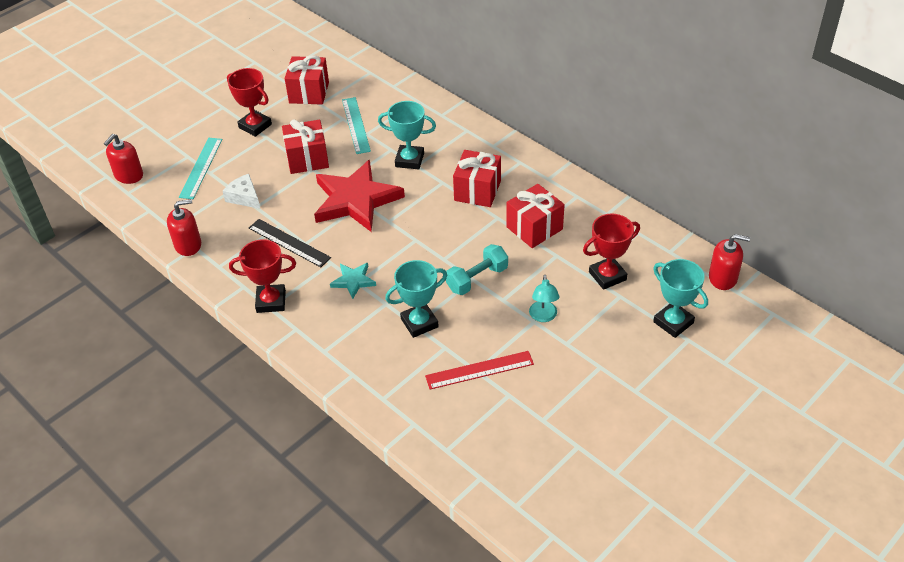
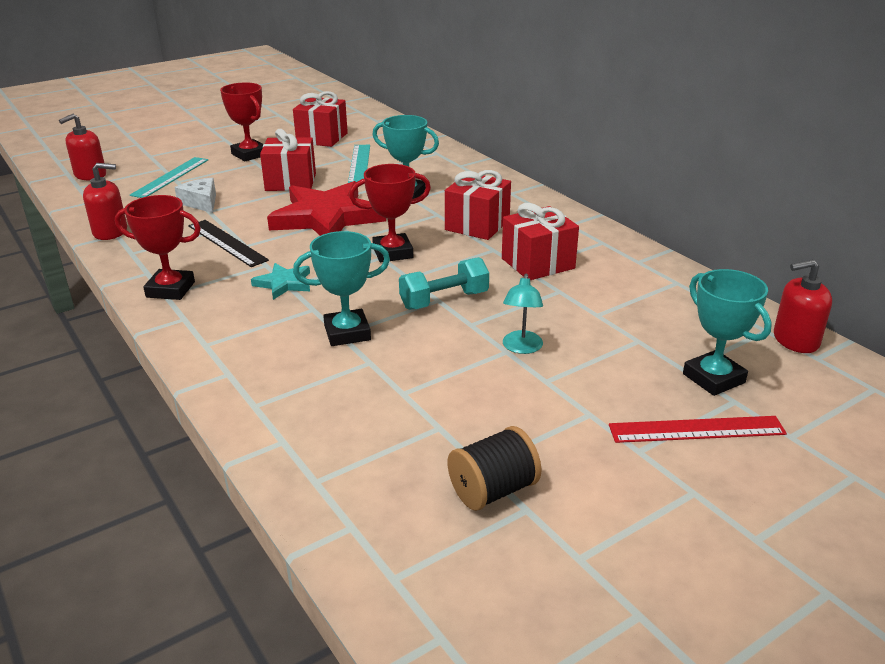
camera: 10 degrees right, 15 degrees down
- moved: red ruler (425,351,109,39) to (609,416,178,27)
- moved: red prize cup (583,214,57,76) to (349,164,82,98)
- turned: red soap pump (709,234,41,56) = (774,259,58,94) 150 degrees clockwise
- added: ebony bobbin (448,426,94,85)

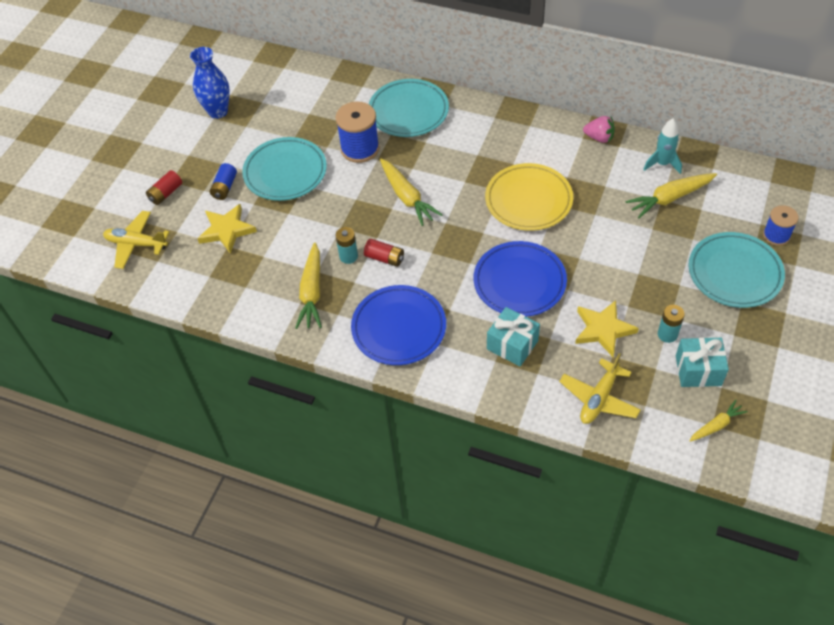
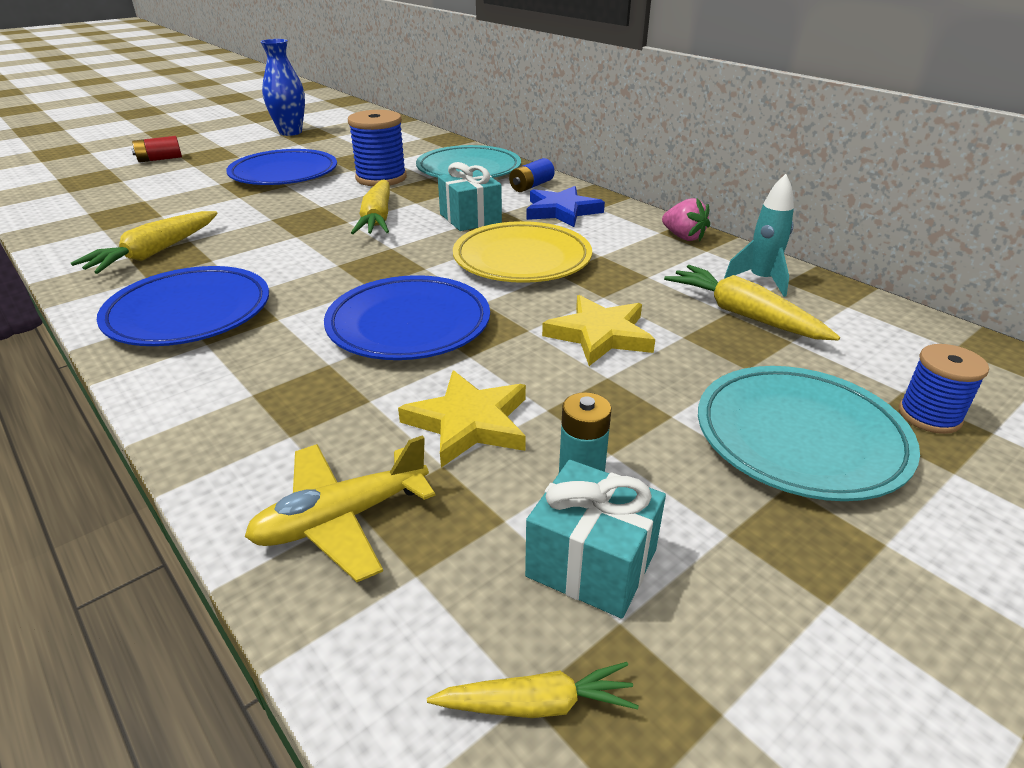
camera: 25 degrees right, 20 degrees down
- removed: yellow toy plane (103,211,66,58)
- moved: yellow star shape (197,204,60,50) to (542,295,113,71)
- moved: blue battery (210,163,27,37) to (509,158,46,34)
- recoloured: teal dinner plate (242,137,85,64) to blue dinner plate (226,149,111,36)
- removed: teal battery (336,227,22,37)
- removed: red battery (364,239,40,28)
- moved: teal gift (487,307,53,60) to (438,162,64,69)
- turned: yellow root vegetable (625,173,92,45) = (664,265,176,76) 45 degrees clockwise
- added: blue star shape (526,186,79,41)

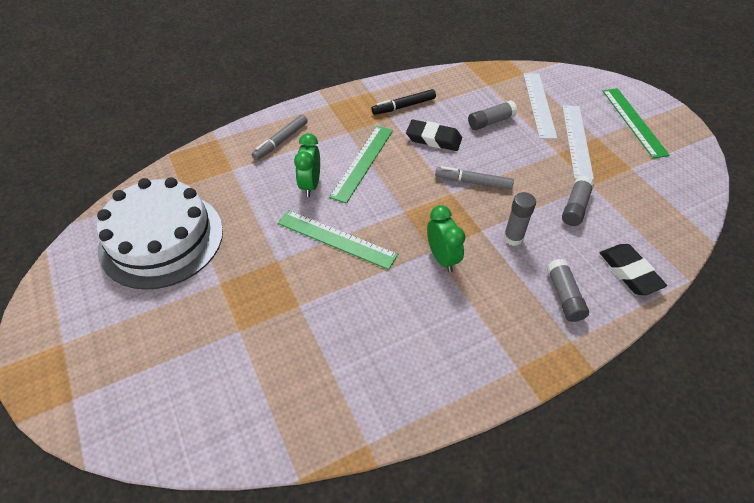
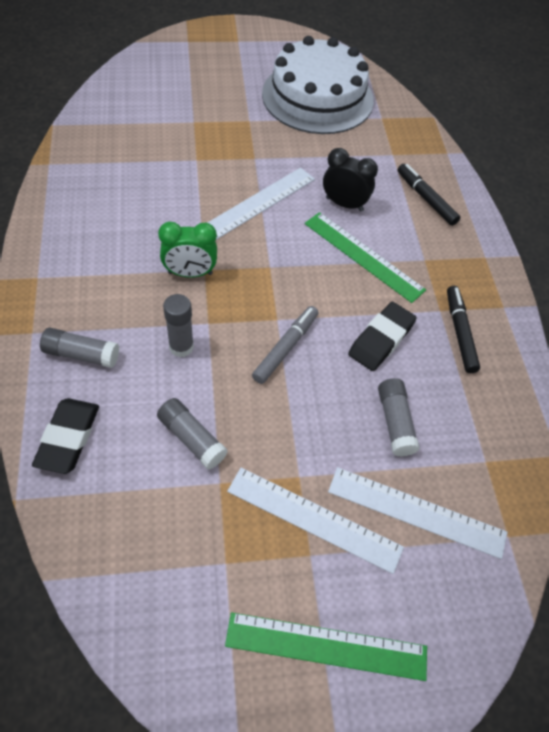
camera: 105 degrees right, 5 degrees up
- recoloured: grey marker pen (252,115,56,45) to ebony marker pen (397,164,63,62)
- recoloured: green ruler (278,210,120,60) to pure white ruler (207,168,108,72)
- recoloured: green bedside clock (294,133,26,64) to ebony bedside clock (323,148,55,64)
- turned: ebony pencil eraser (600,244,67,51) = (32,398,67,76) 75 degrees counterclockwise

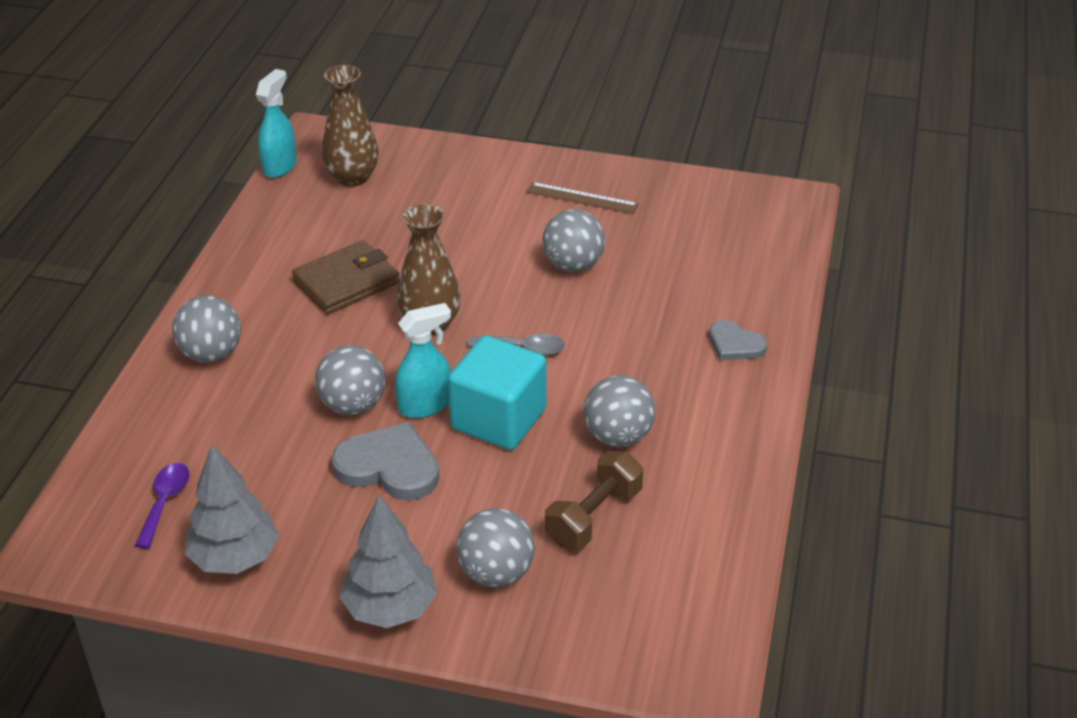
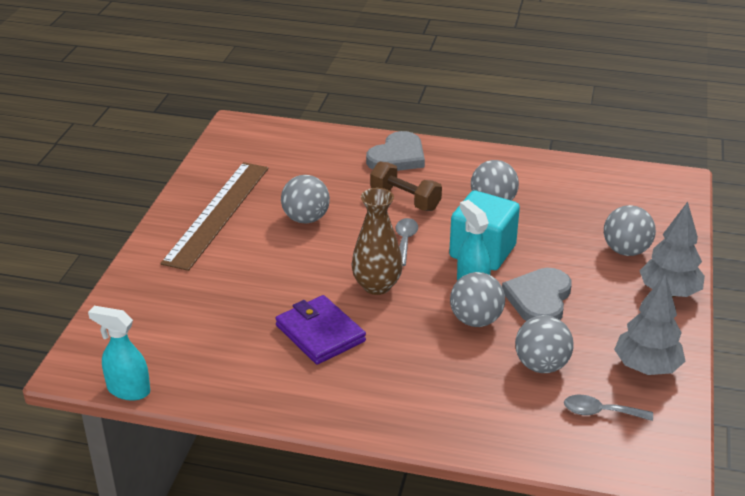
camera: 90 degrees left, 5 degrees down
- recoloured: violet spoon (135,463,54,85) to grey spoon (564,395,89,26)
- moved: grey ball (172,295,69,68) to (515,315,59,58)
- recoloured: russet billfold (292,240,107,74) to violet billfold (275,295,91,70)
- removed: russet vase (322,65,57,122)
- resized: russet ruler (527,182,112,32) = (160,162,109,109) x2.05
- moved: russet free weight (545,451,98,98) to (370,162,72,49)
- resized: grey heart shape (709,320,58,40) = (366,131,59,40) x1.65

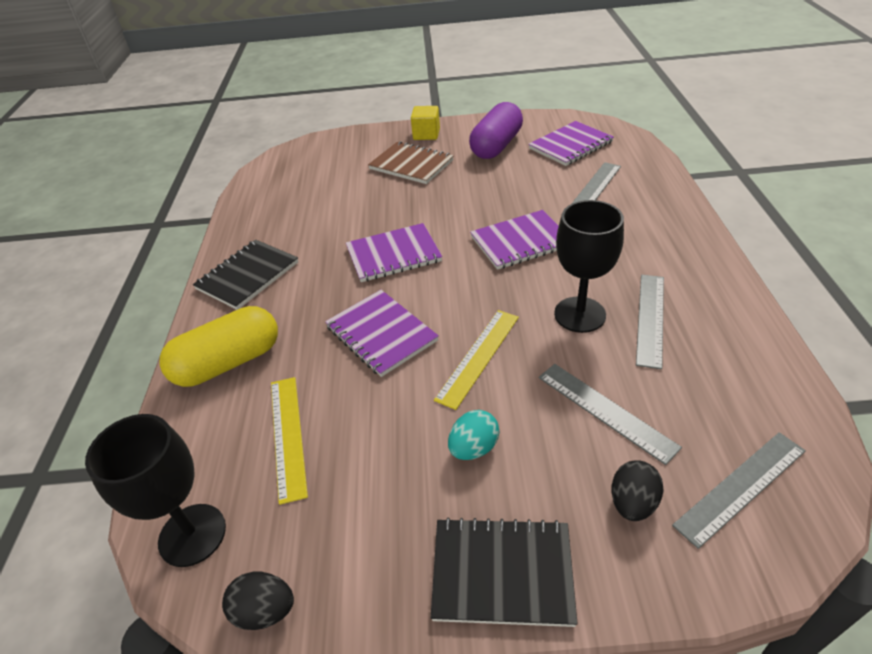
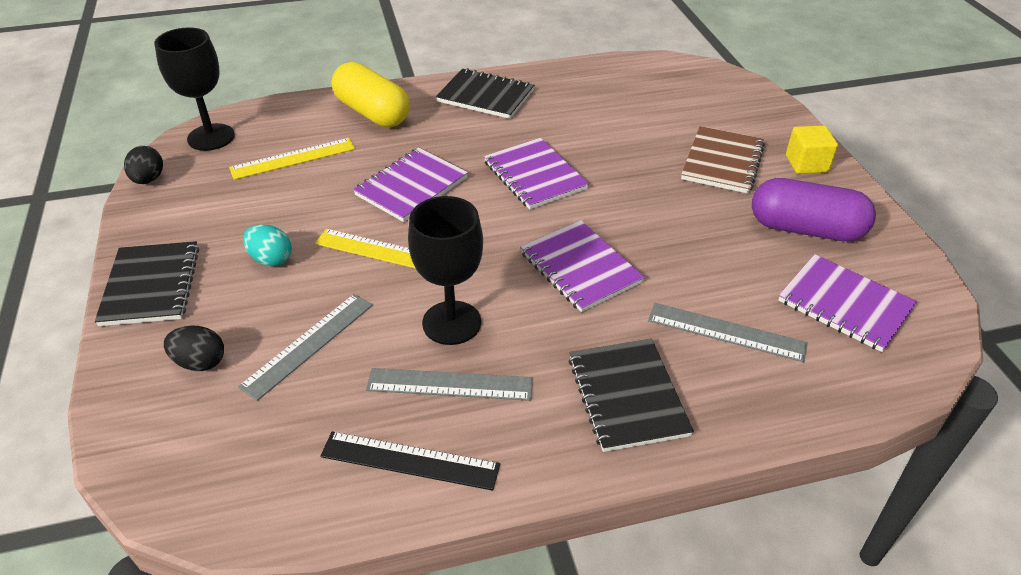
camera: 75 degrees right, 0 degrees up
- removed: grey ruler (672,432,134,117)
- added: ebony ruler (320,431,180,60)
- added: ebony exercise book (569,339,125,113)

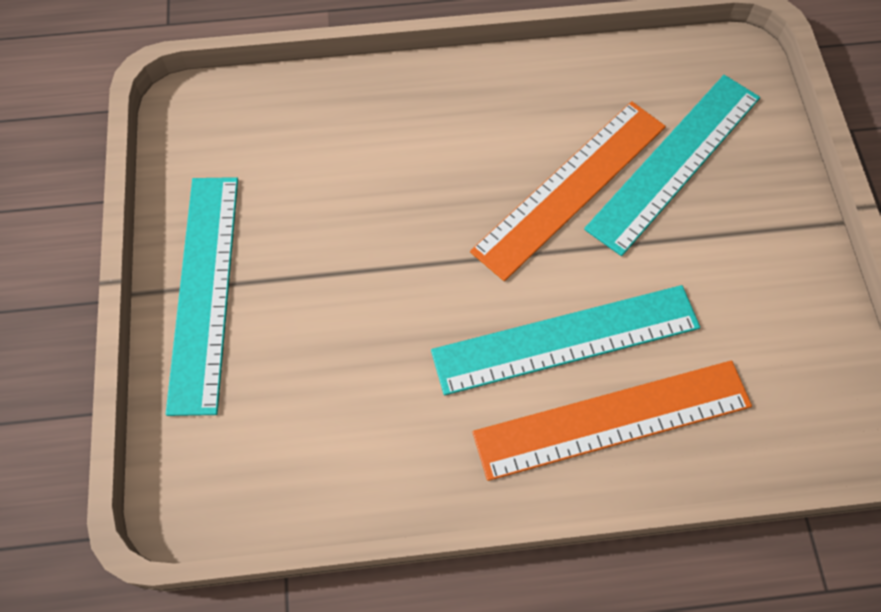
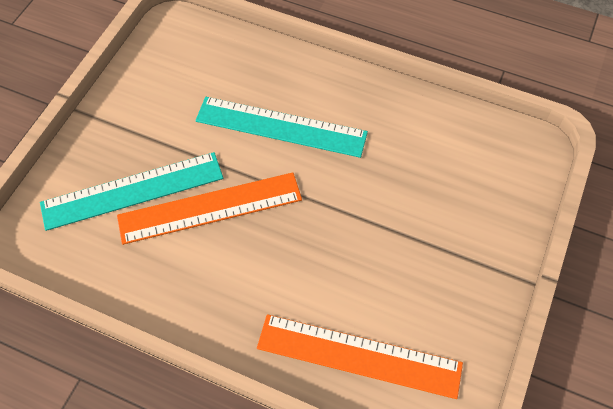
camera: 150 degrees left, 5 degrees down
- removed: teal ruler (166,177,72,239)
- moved: bright orange ruler (473,360,279,121) to (257,314,206,85)

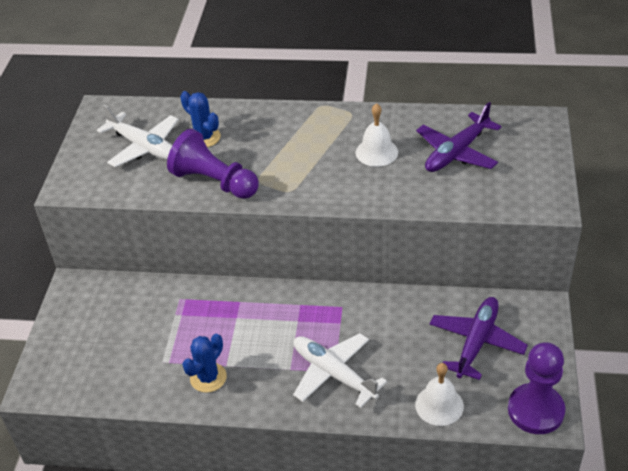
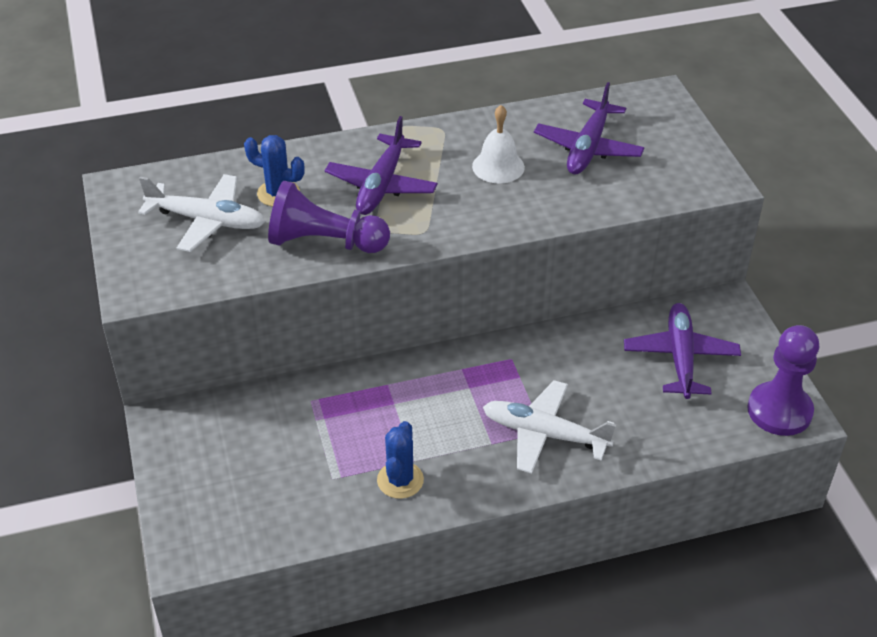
camera: 25 degrees left, 0 degrees up
- removed: pure white bell (415,363,49,63)
- added: violet toy plane (325,116,113,99)

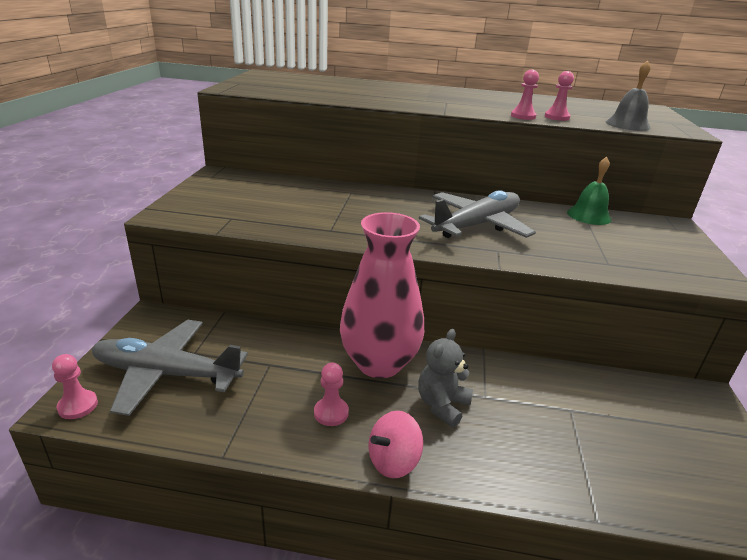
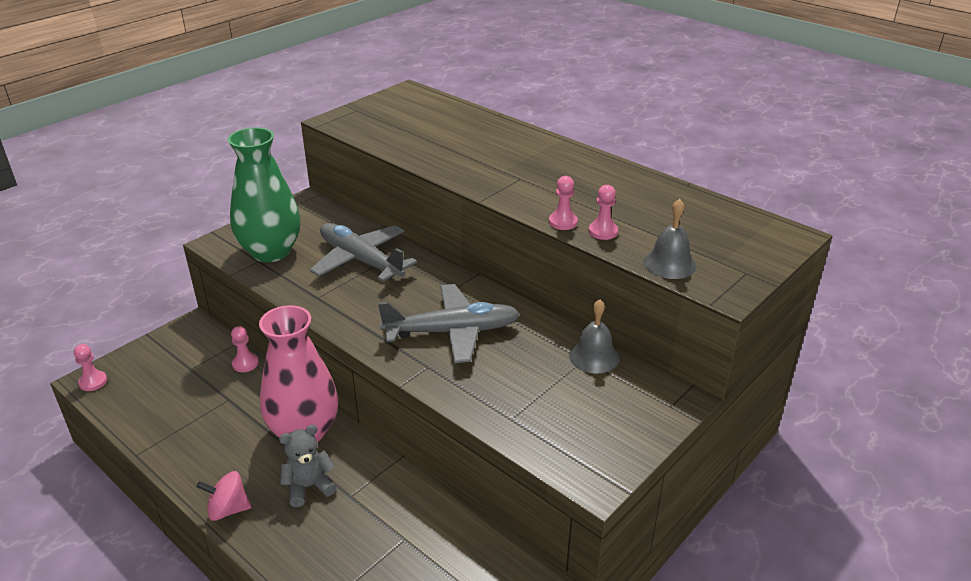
camera: 35 degrees right, 5 degrees up
- moved: grey toy plane (92,319,156,97) to (310,223,107,59)
- moved: pink chess pawn (314,363,35,63) to (231,326,28,46)
- recoloured: green bell (567,157,45,68) to grey bell (569,299,50,75)
- added: green vase (228,127,72,135)

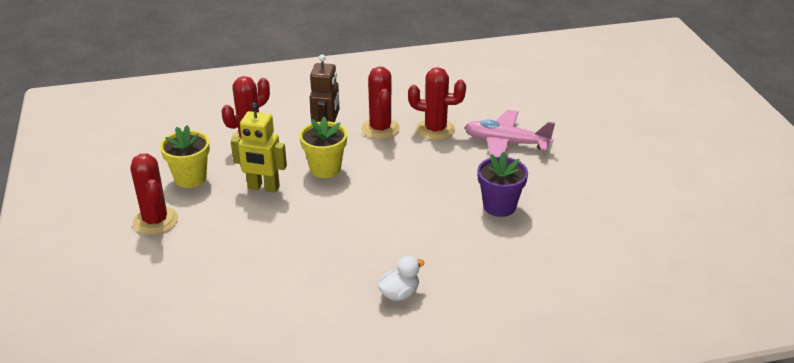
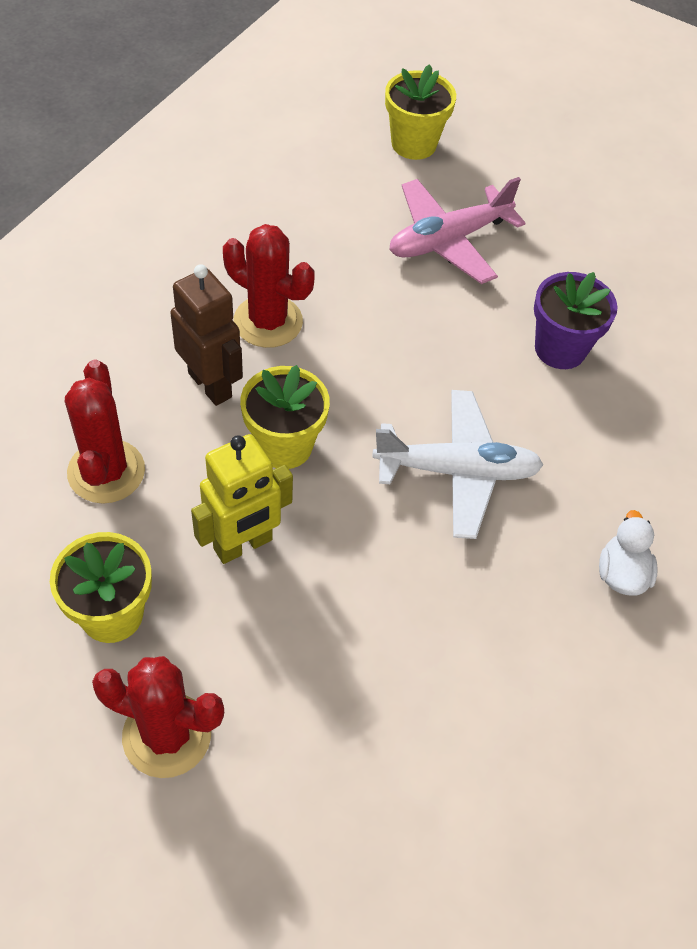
camera: 50 degrees left, 20 degrees up
- removed: red saguaro cactus (408,67,58,73)
- added: pure white toy plane (372,390,171,149)
- added: yellow potted plant (385,64,71,96)

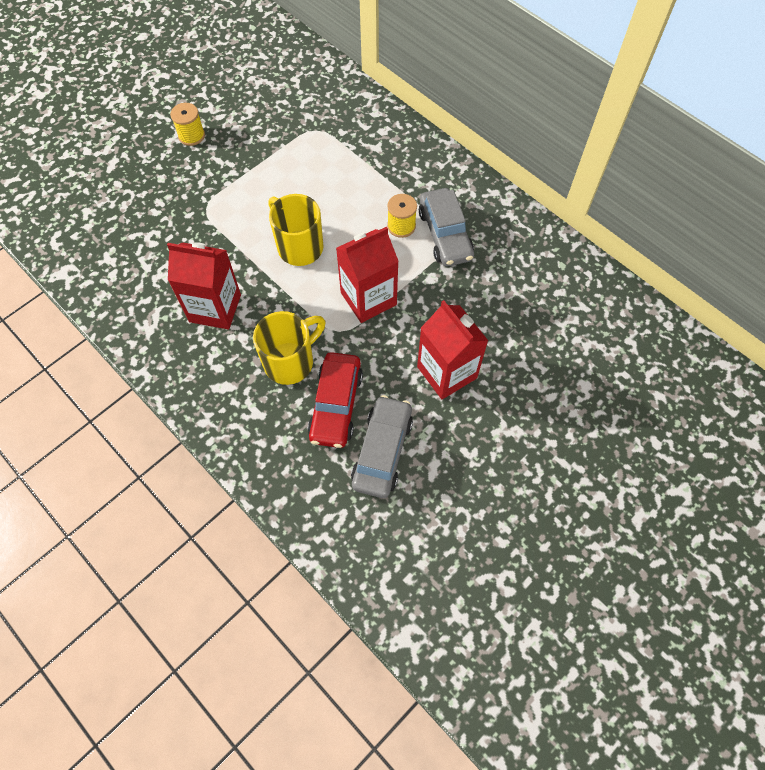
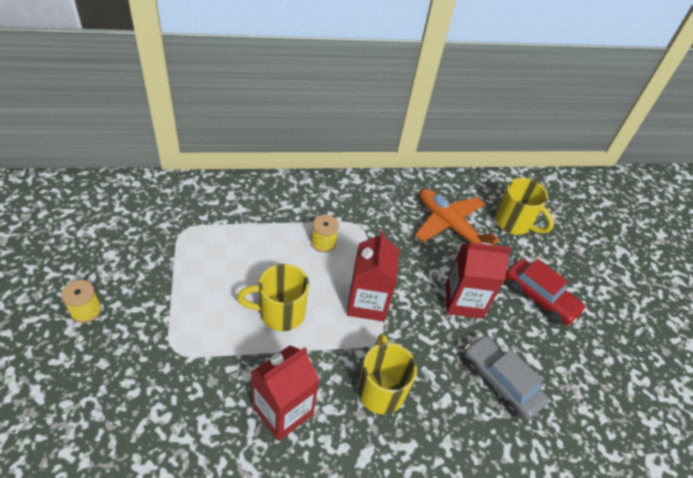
camera: 60 degrees left, 15 degrees down
- moved: red toy car (308,352,55,96) to (506,259,80,66)
- removed: grey toy car (419,188,55,78)
- added: bright orange toy plane (415,189,84,56)
- added: yellow mug (495,178,59,57)

